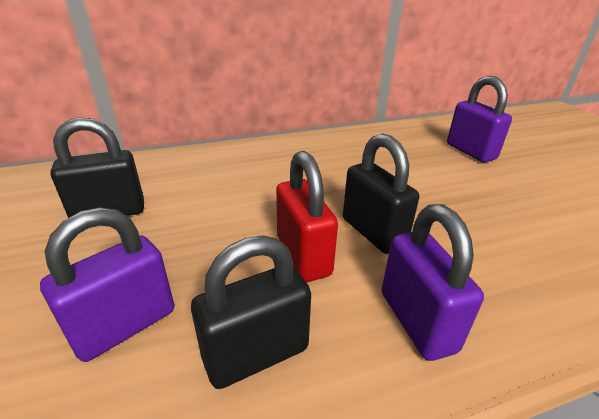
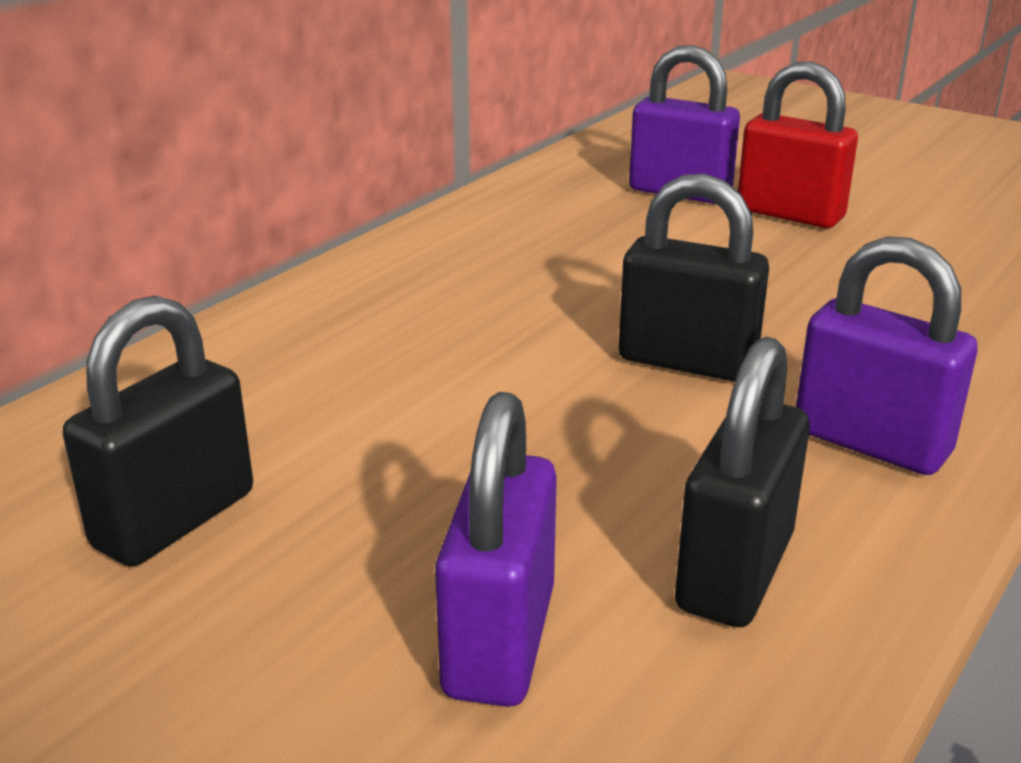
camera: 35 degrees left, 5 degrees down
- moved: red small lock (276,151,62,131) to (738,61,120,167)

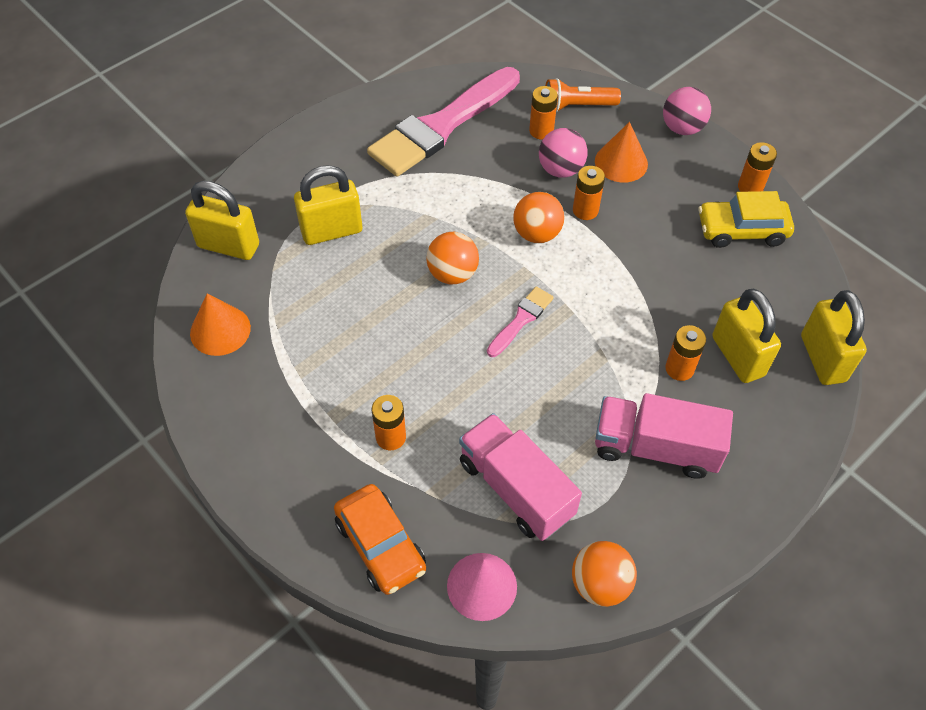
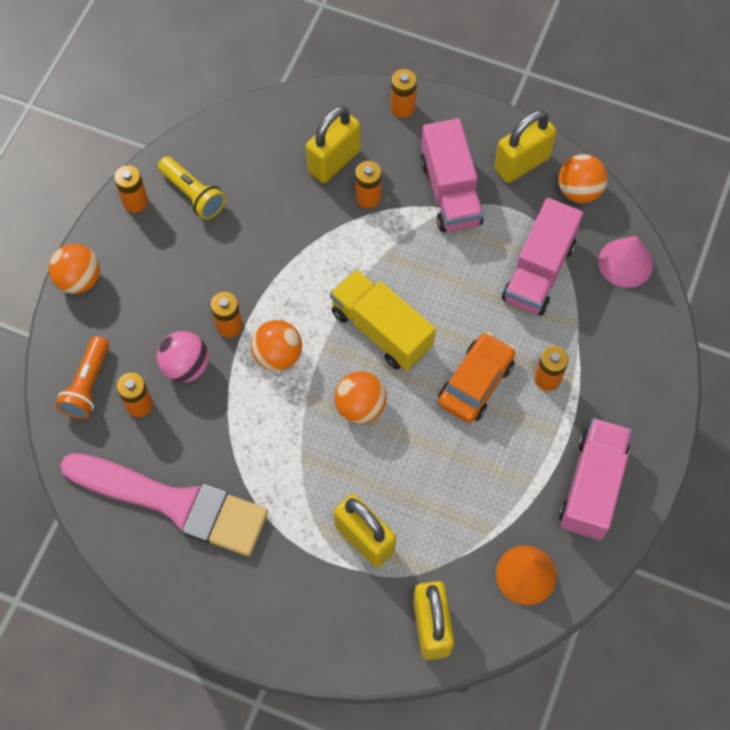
camera: 115 degrees left, 10 degrees up
- moved: bright orange toy car (334,484,92,111) to (438,332,77,91)
- replaced: pink brush (487,286,67,71) to yellow toy truck (330,269,106,102)
- turned: bright orange torch (545,78,76,34) = (56,336,53,83) 45 degrees clockwise
- removed: bright orange cone (595,122,53,61)
- recoloured: pink ball (663,87,48,48) to bright orange ball (49,244,51,50)
- replaced: yellow toy car (698,191,96,57) to yellow torch (158,156,68,64)
- moved: yellow small lock (801,290,66,95) to (494,110,62,73)
- added: bright orange battery (391,69,26,49)
- added: pink toy truck (559,418,73,122)

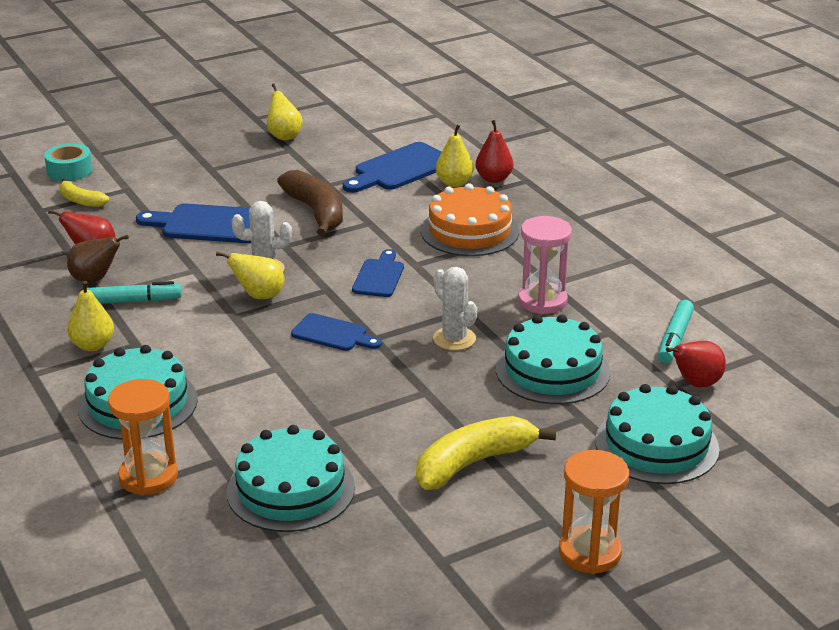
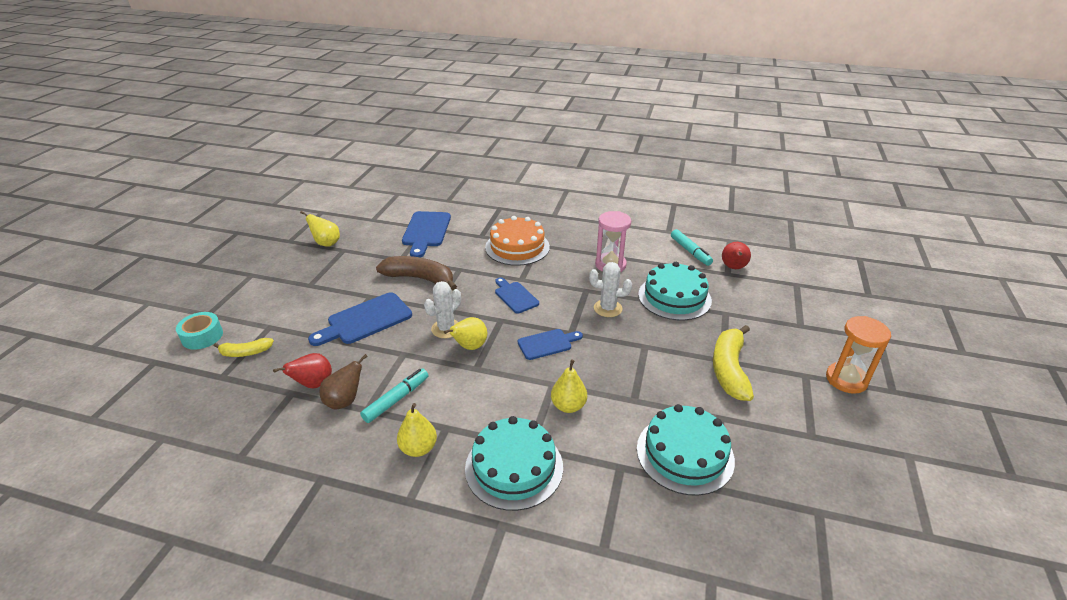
camera: 45 degrees left, 5 degrees up
- removed: bright orange sandglass (108,379,70,117)
- moved: yellow pear fruit (436,124,38,63) to (551,359,36,54)
- removed: red pear fruit (476,120,37,63)
- removed: teal gateau (595,384,125,100)

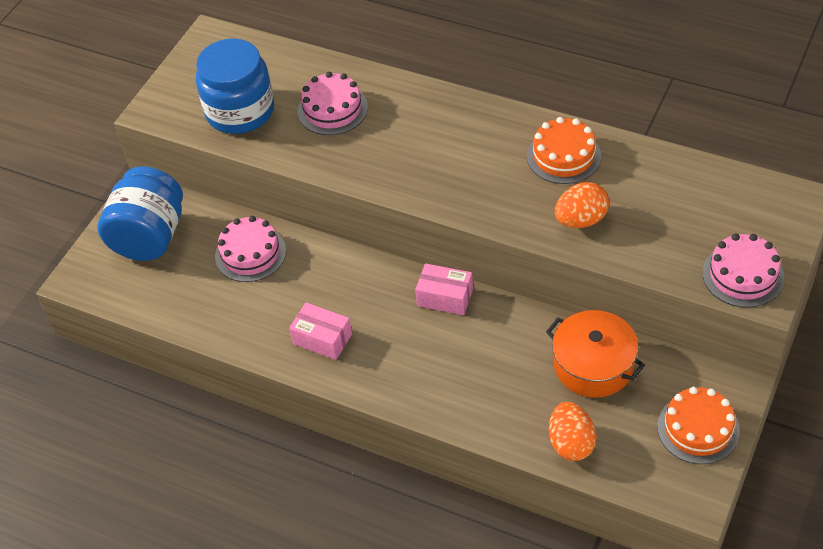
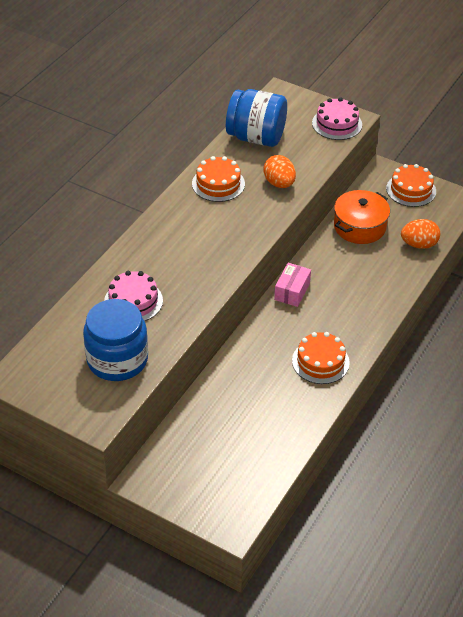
camera: 90 degrees left, 5 degrees down
- moved: blue jar (97,166,86,95) to (226,89,61,58)
- removed: pink gateau (215,216,71,66)
- replaced: pink package (289,302,63,58) to bright orange gateau (292,332,58,52)

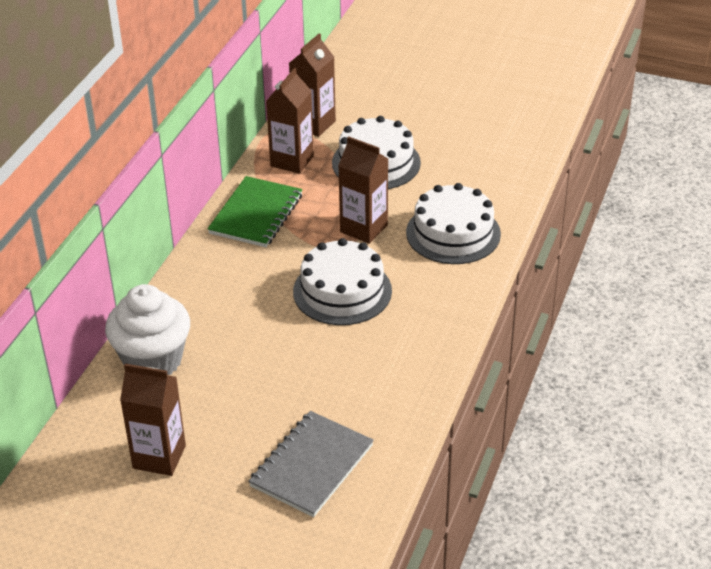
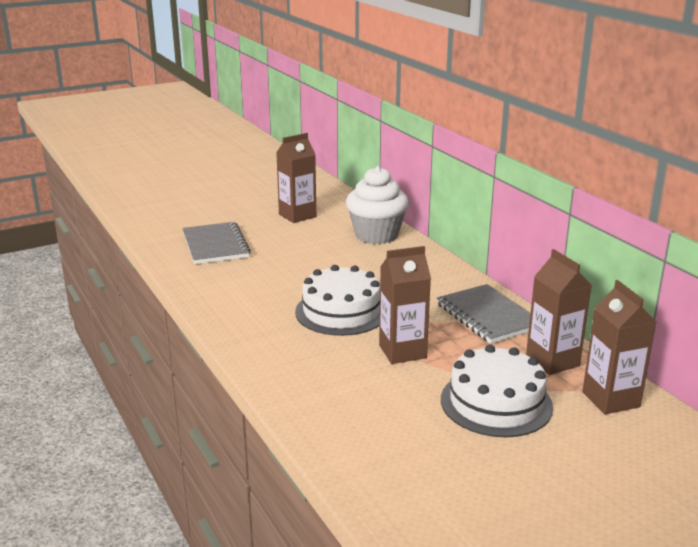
camera: 130 degrees right, 15 degrees down
- recoloured: green exercise book (208,176,95,71) to grey exercise book (437,284,93,60)
- removed: pure white gateau (406,183,95,81)

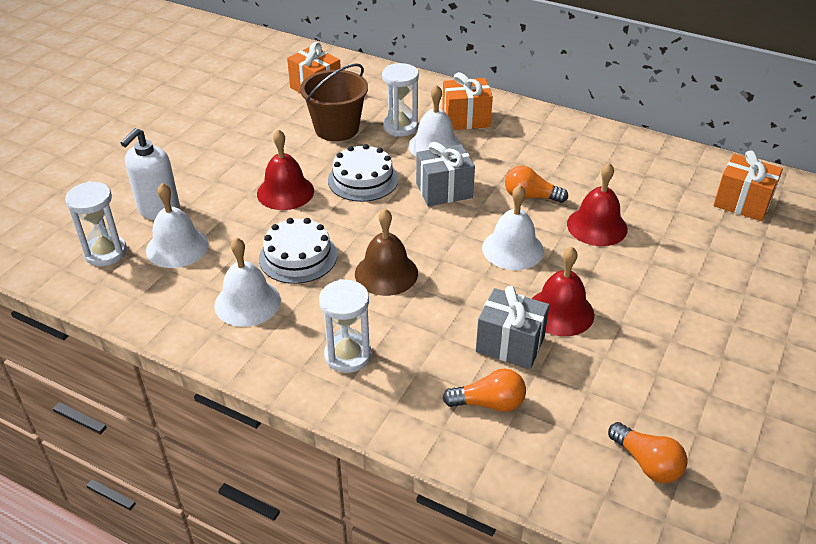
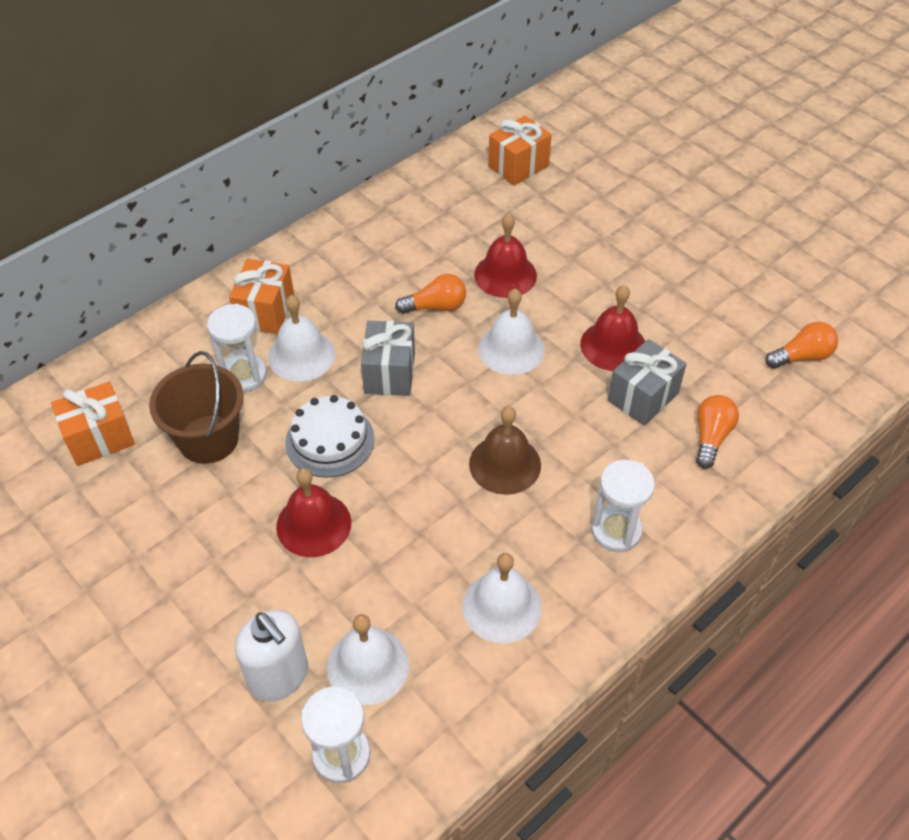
camera: 70 degrees left, 10 degrees up
- removed: pure white gateau (259,218,78,66)
- turned: bright orange light bulb (505,166,63,37) = (395,274,71,40) 135 degrees counterclockwise

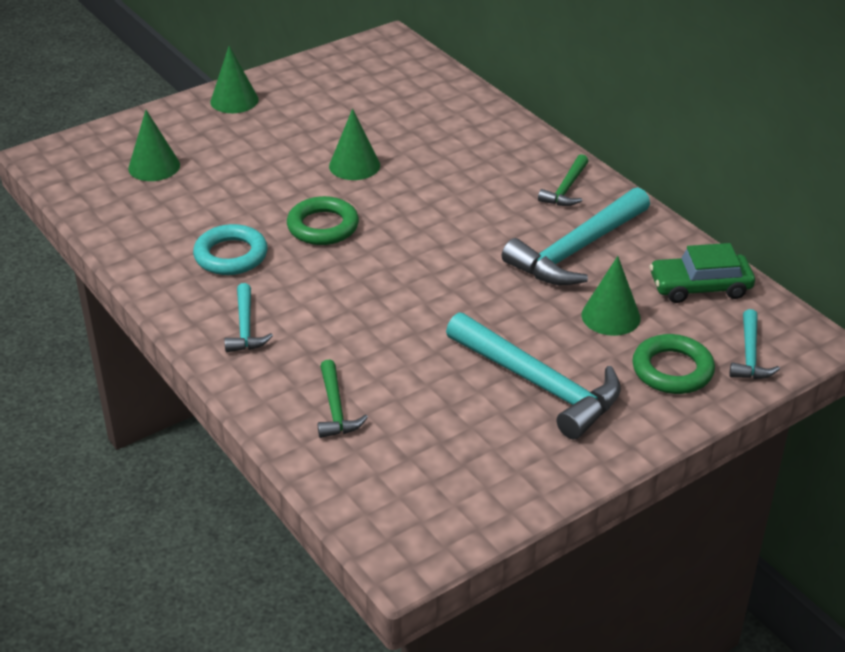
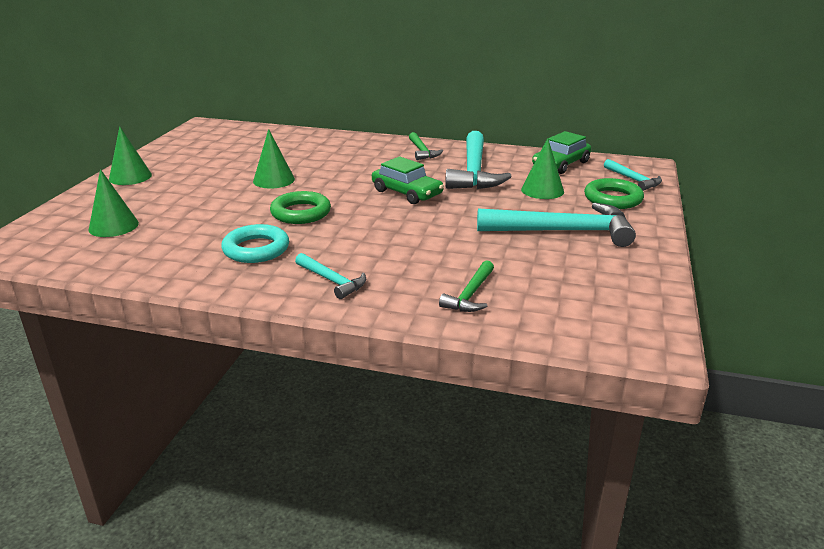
camera: 40 degrees left, 10 degrees down
- turned: green hammer (318,359,50,79) = (439,260,55,52) 75 degrees clockwise
- added: green toy car (372,157,72,47)

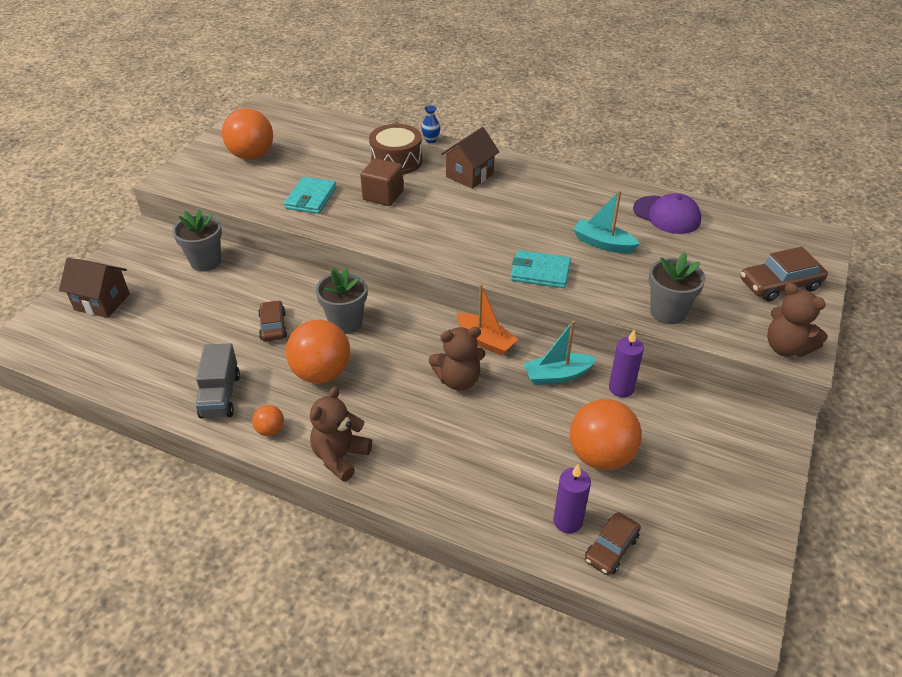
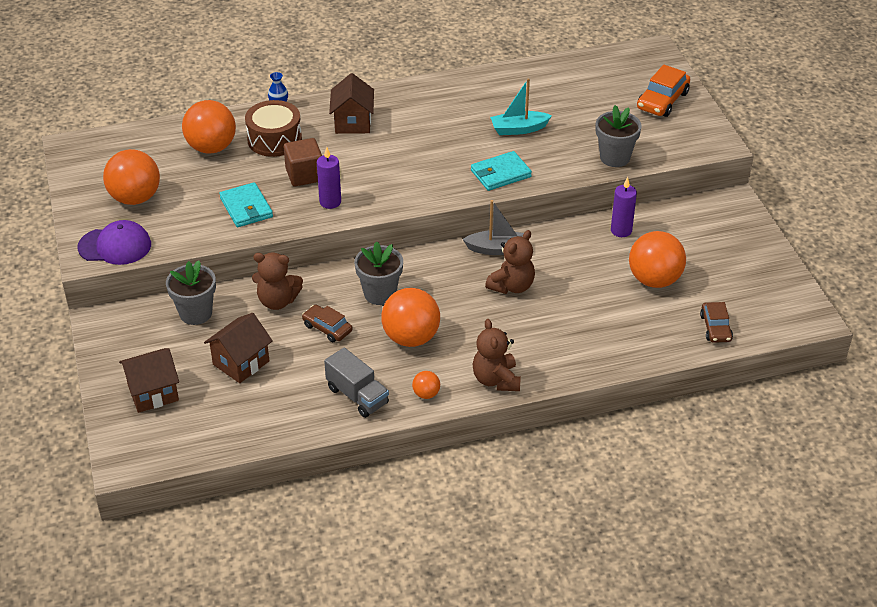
camera: 40 degrees left, 0 degrees up
- recoloured: bright orange toy boat (456,284,62,72) to grey toy boat (463,200,61,55)
- removed: teal toy boat (523,321,74,64)
- moved: violet pillar candle (553,464,38,70) to (317,147,24,62)
- moved: violet peaked cap (633,193,68,41) to (77,220,74,45)
- recoloured: russet toy car (741,247,87,54) to bright orange toy car (637,65,53,52)
- moved: russet teddy (767,283,61,74) to (252,252,51,58)
- added: bright orange ball (182,100,54,54)
- added: russet cottage (204,313,69,70)

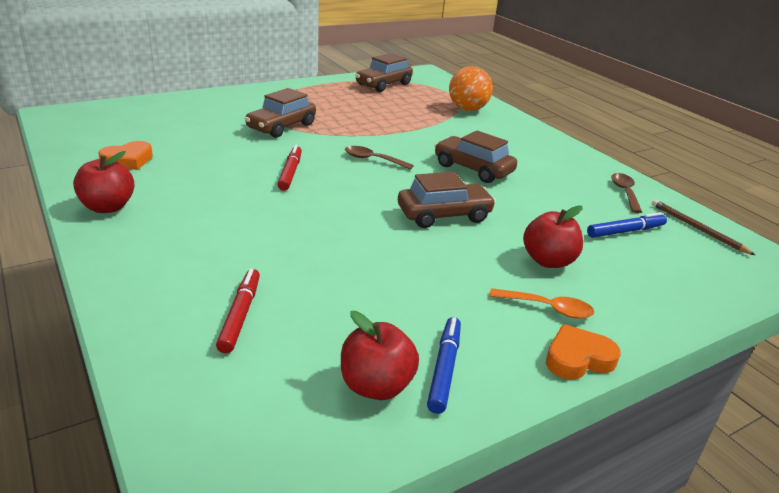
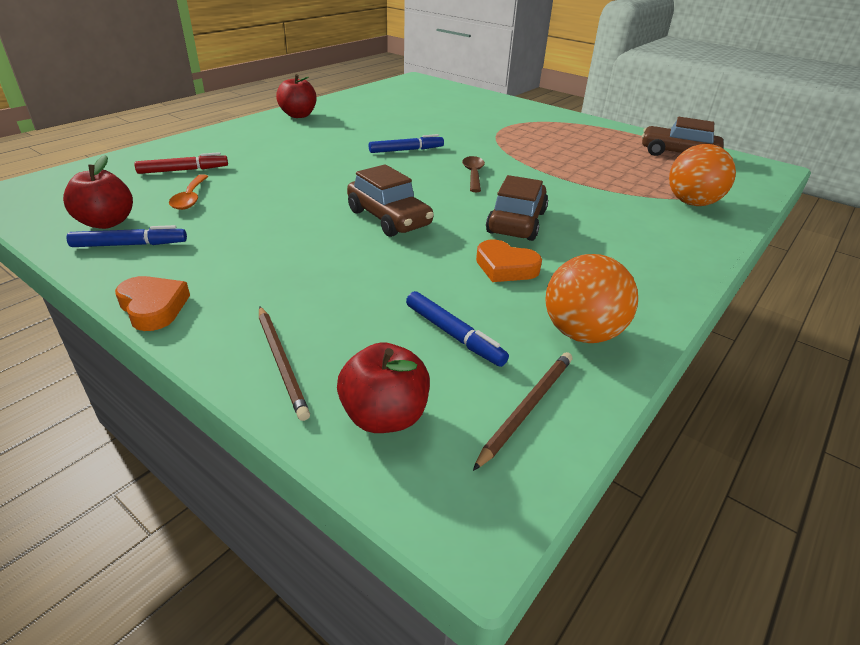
camera: 70 degrees right, 5 degrees up
- moved: bright orange heart shape (98,141,55,29) to (476,240,66,42)
- removed: russet toy car (245,88,71,50)
- recoloured: red marker pen (277,145,25,46) to blue marker pen (369,134,75,19)
- moved: bright orange spoon (489,288,105,31) to (169,174,39,36)
- moved: red apple fruit (523,205,60,63) to (337,342,93,91)
- replaced: russet spoon (611,173,31,40) to bright orange ball (545,254,93,89)
- added: russet lead pencil (259,306,51,115)

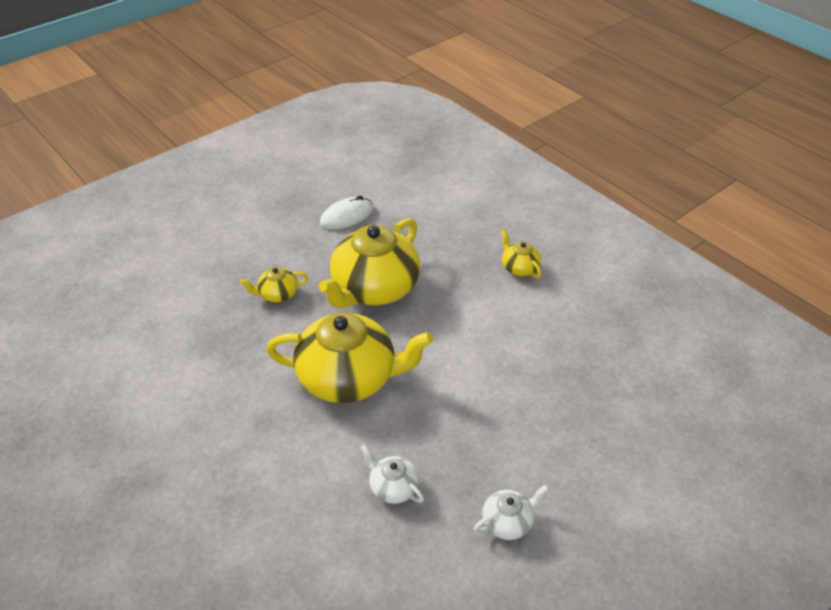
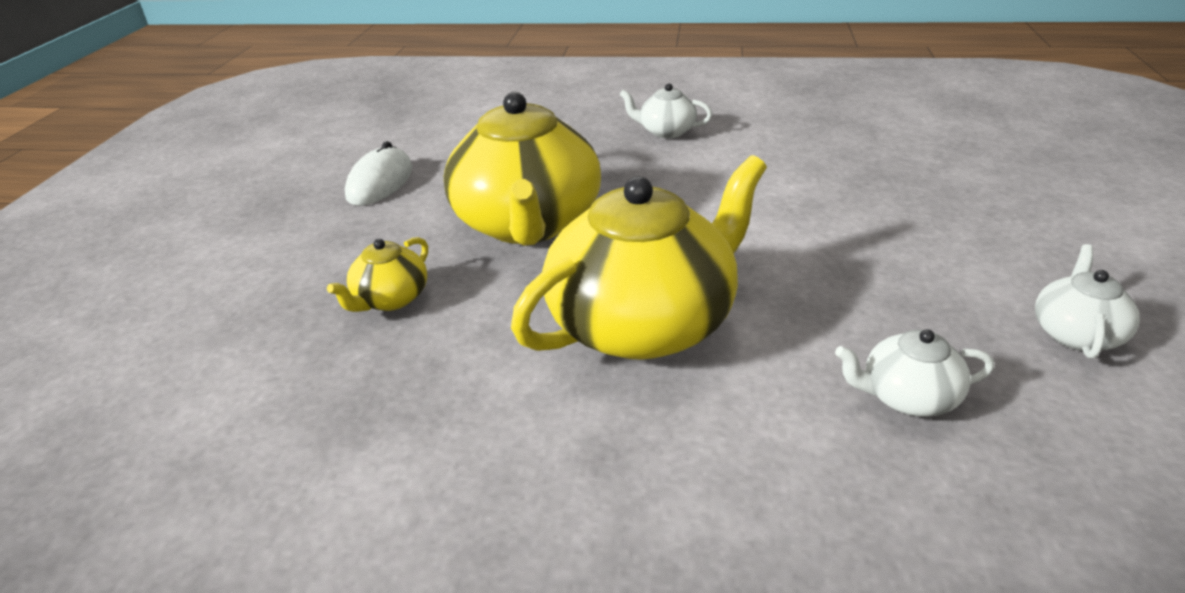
camera: 40 degrees left, 10 degrees down
- recoloured: yellow china teapot (501,229,40,49) to pure white china teapot (619,83,93,55)

